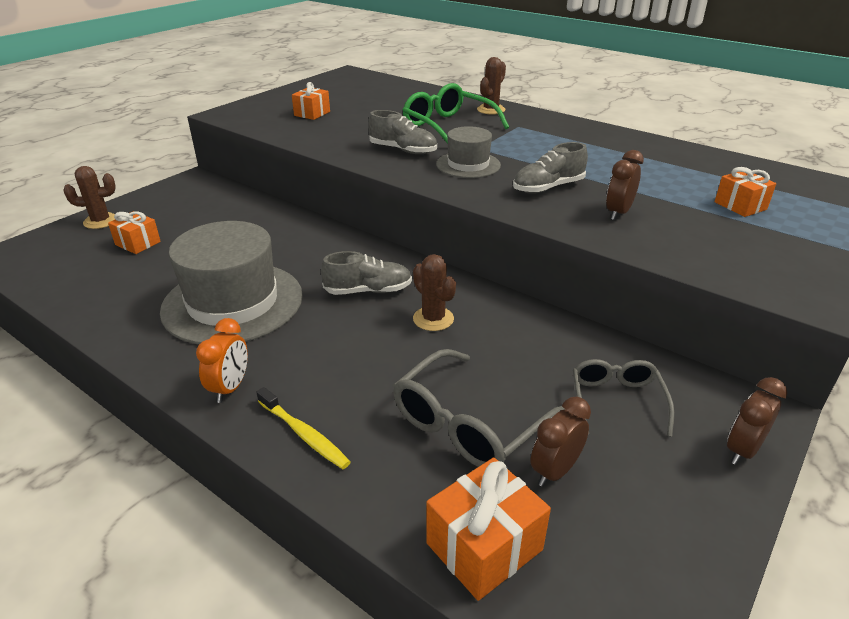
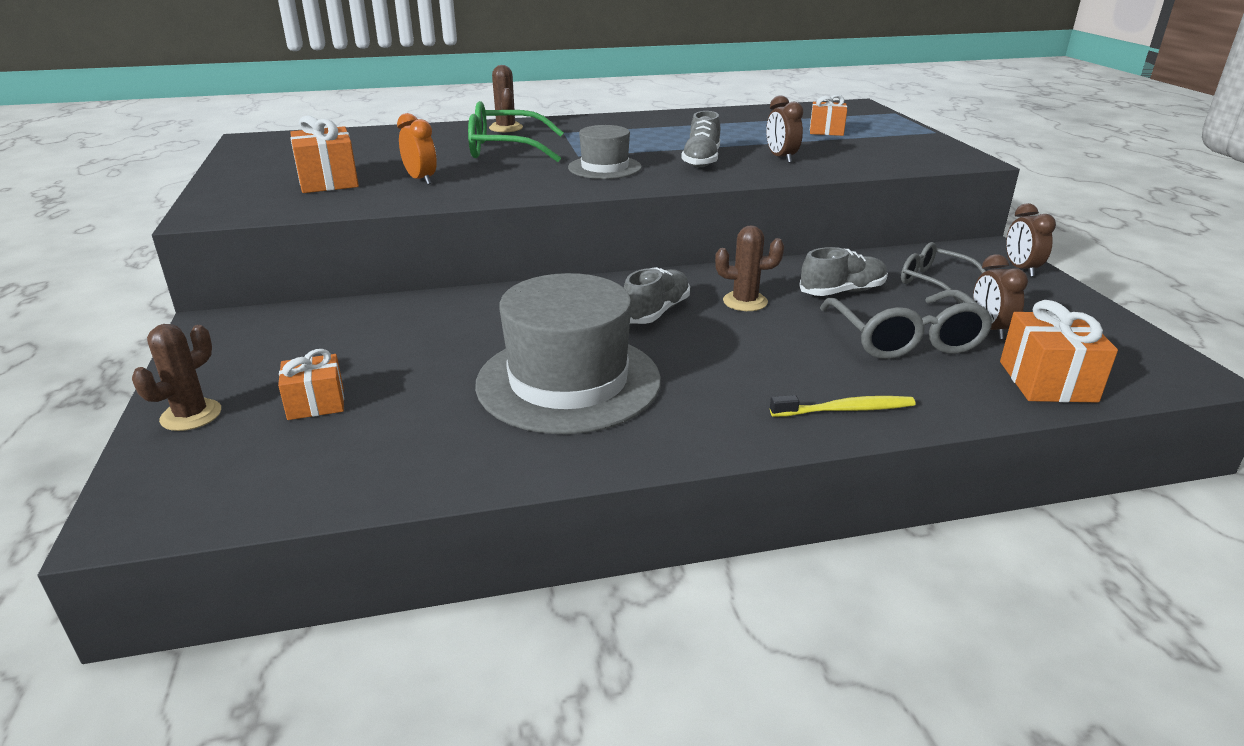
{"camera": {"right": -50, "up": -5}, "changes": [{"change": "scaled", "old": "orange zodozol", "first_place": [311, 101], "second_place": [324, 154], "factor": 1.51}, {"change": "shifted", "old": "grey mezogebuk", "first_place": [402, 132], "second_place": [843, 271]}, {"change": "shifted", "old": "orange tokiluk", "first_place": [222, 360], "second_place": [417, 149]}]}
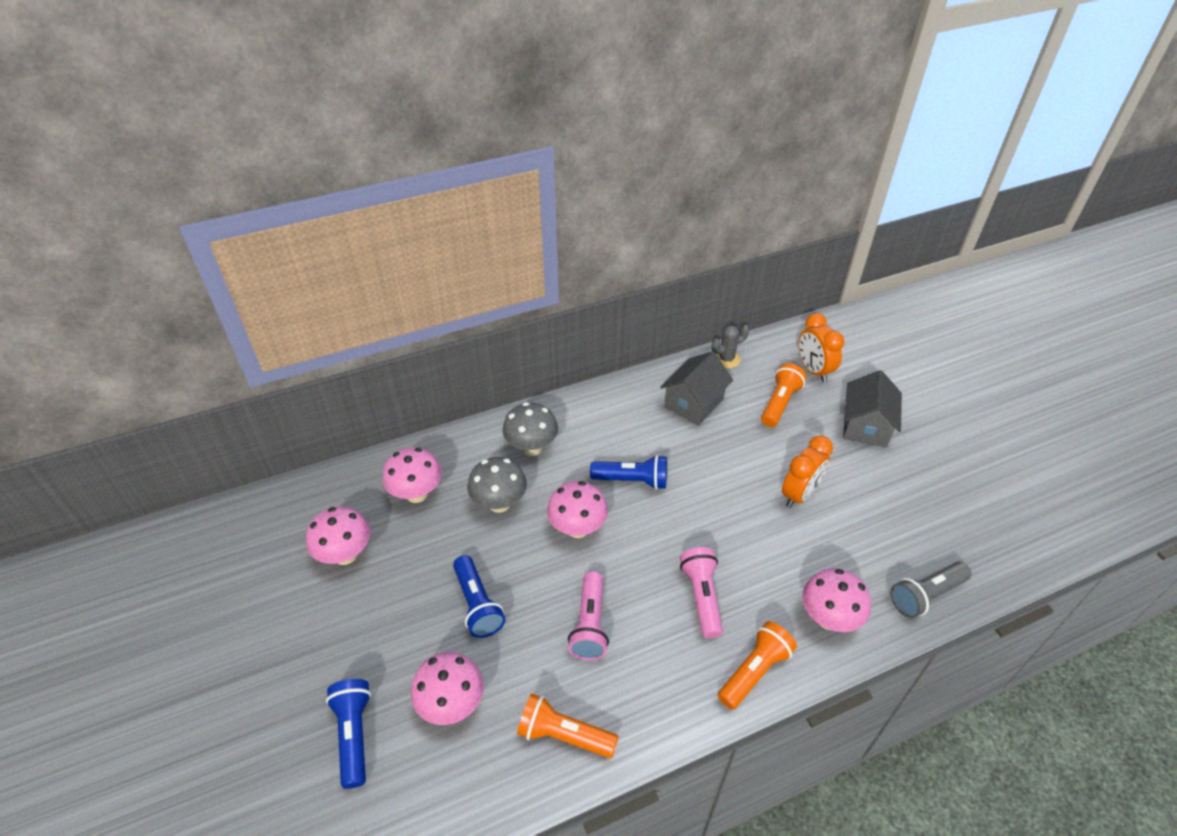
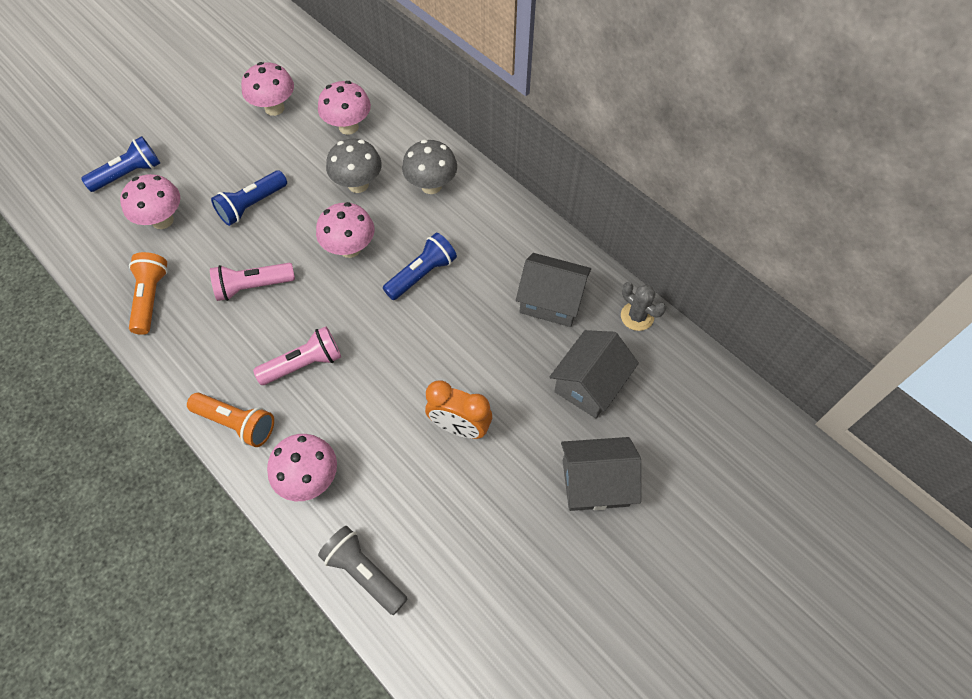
{"camera": {"right": 70, "up": 15}, "changes": [{"change": "gone", "old": "orange tokiluk", "first_place": [821, 347]}, {"change": "swapped", "old": "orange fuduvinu", "new": "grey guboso", "first_place": [784, 395], "second_place": [594, 374]}, {"change": "rotated", "old": "blue fuduvinu", "first_place": [628, 472], "second_place": [420, 266], "degrees": -120}]}
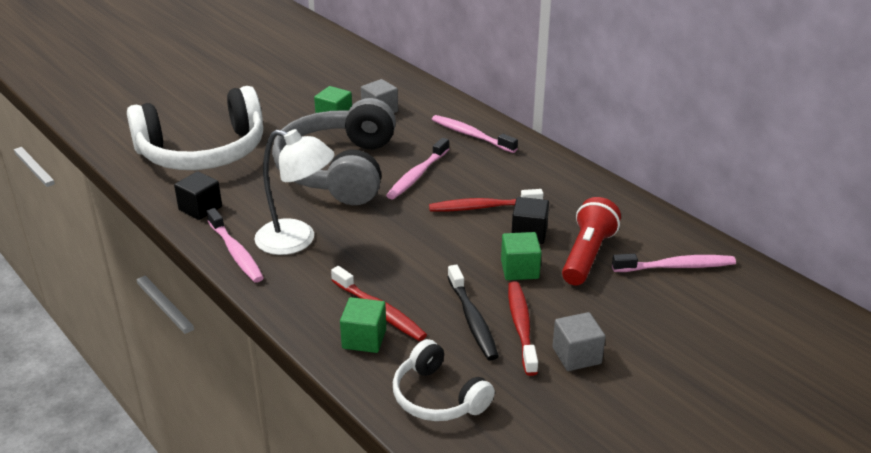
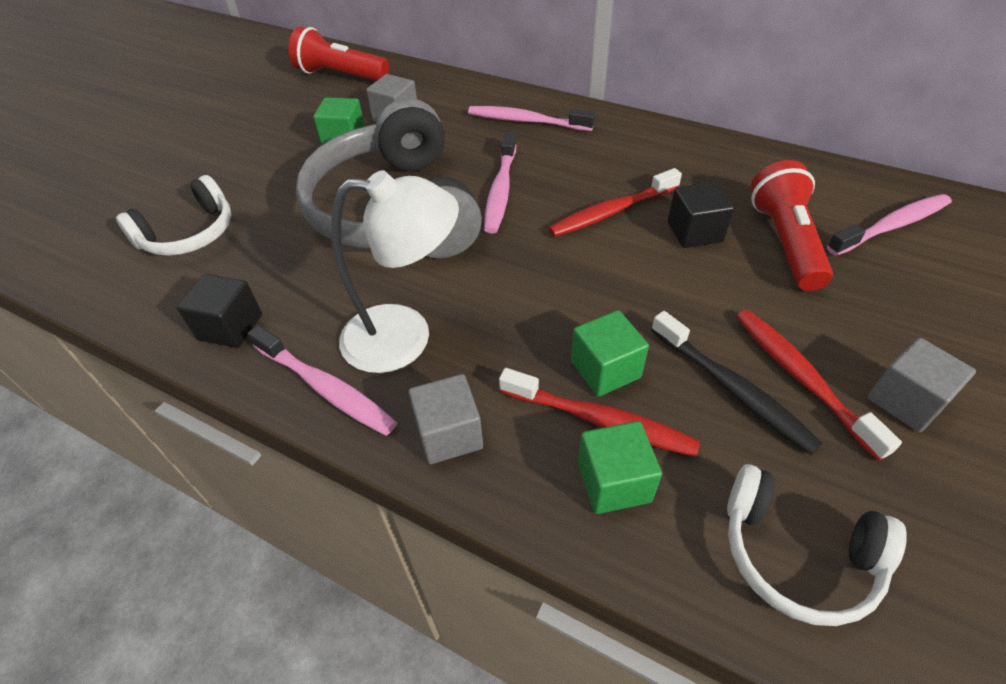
{"camera": {"right": -20, "up": 15}, "changes": [{"change": "scaled", "old": "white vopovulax", "first_place": [195, 128], "second_place": [173, 215], "factor": 0.52}, {"change": "shifted", "old": "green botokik", "first_place": [521, 256], "second_place": [610, 353]}, {"change": "new", "new": "red fuduvinu", "second_place": [339, 54]}, {"change": "new", "new": "grey botokik", "second_place": [446, 419]}]}
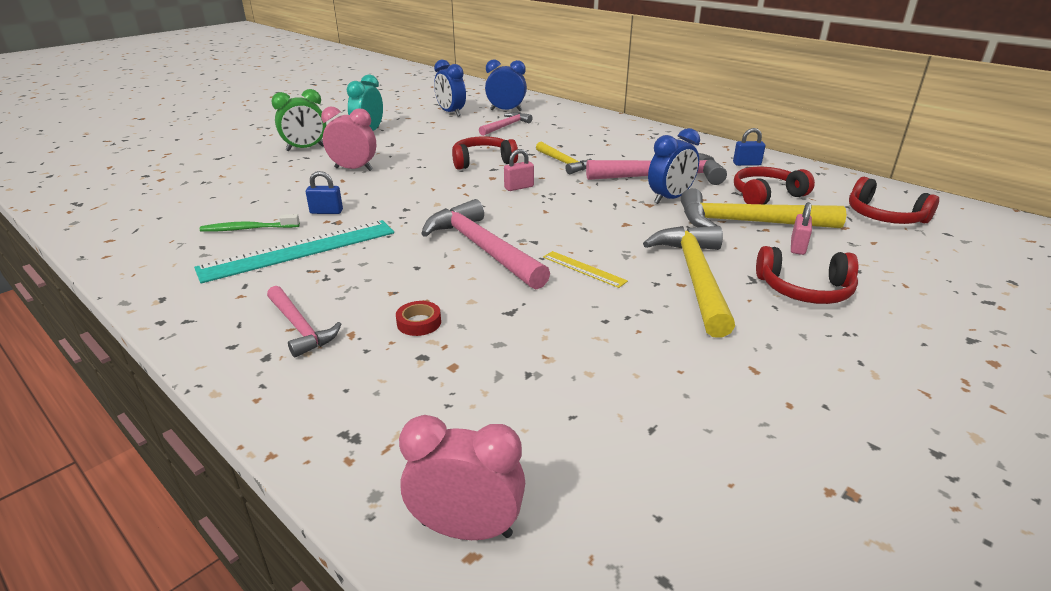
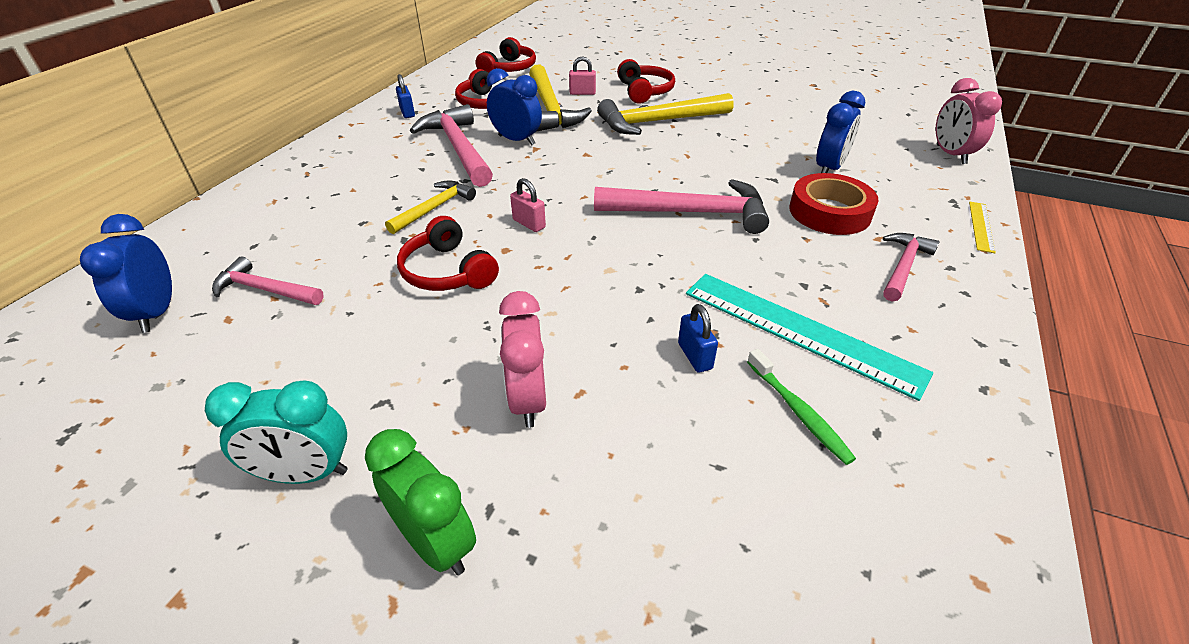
{"camera": {"right": -110, "up": 10}, "changes": [{"change": "shifted", "old": "blue tokiluk", "first_place": [450, 88], "second_place": [840, 132]}, {"change": "rotated", "old": "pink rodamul", "first_place": [485, 244], "second_place": [681, 206], "degrees": -120}, {"change": "shifted", "old": "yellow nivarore", "first_place": [585, 269], "second_place": [982, 227]}, {"change": "scaled", "old": "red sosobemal", "first_place": [418, 318], "second_place": [834, 204], "factor": 2.14}]}
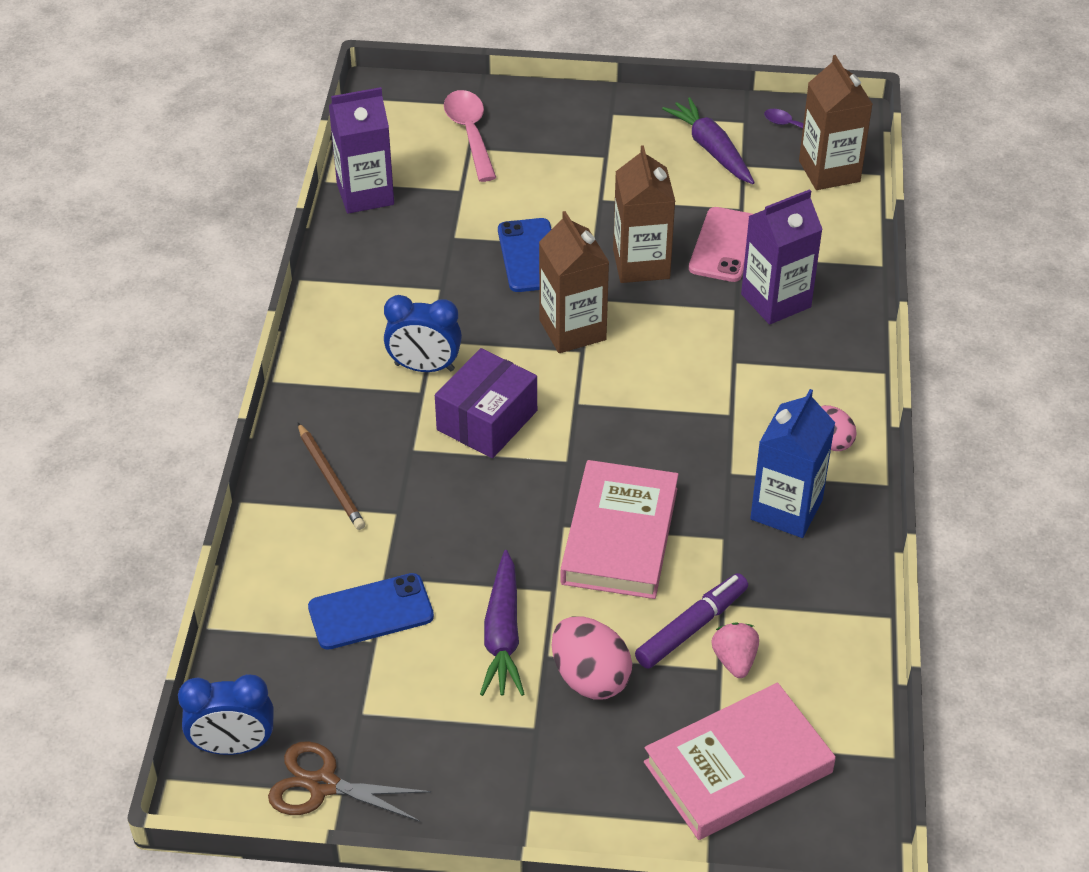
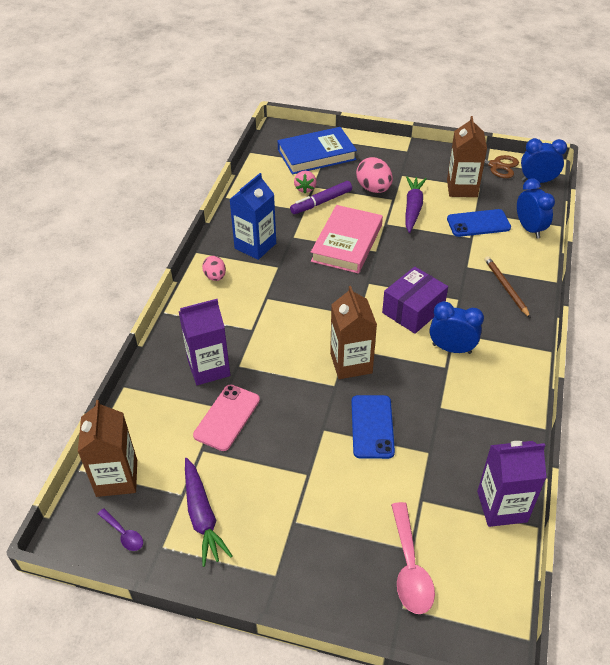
{"camera": {"right": -170, "up": 0}, "changes": [{"change": "shifted", "old": "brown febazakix", "first_place": [644, 214], "second_place": [467, 156]}, {"change": "repainted", "old": "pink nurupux", "new": "blue nurupux", "first_place": [740, 761], "second_place": [317, 151]}, {"change": "new", "new": "blue tokiluk", "second_place": [536, 209]}]}
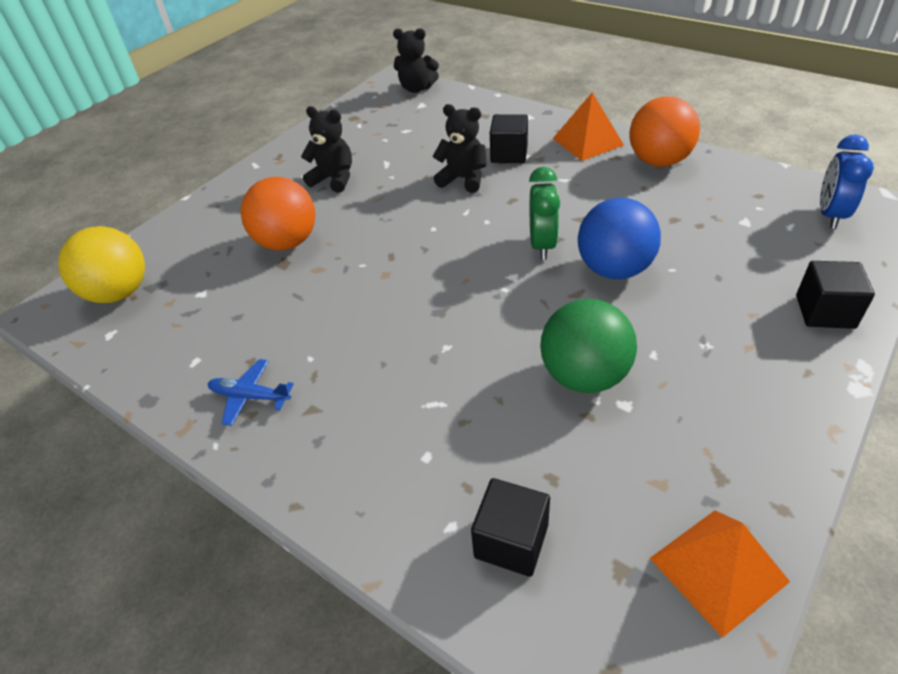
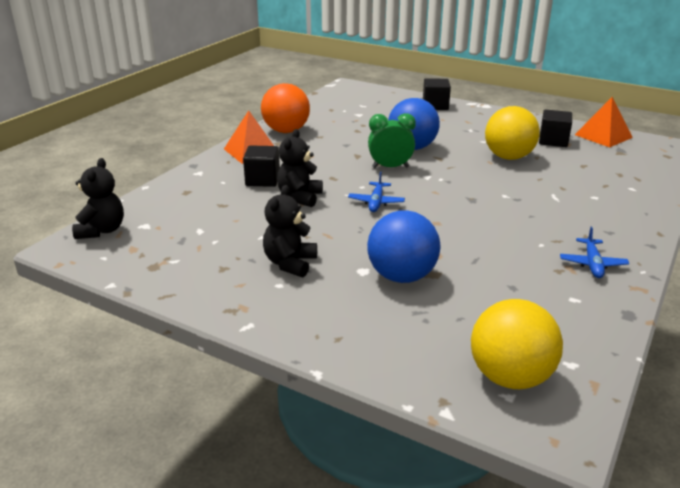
{"camera": {"right": -100, "up": -15}, "changes": [{"change": "gone", "old": "blue tokiluk", "first_place": [847, 181]}, {"change": "repainted", "old": "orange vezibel", "new": "blue vezibel", "first_place": [278, 213], "second_place": [403, 246]}, {"change": "repainted", "old": "green vezibel", "new": "yellow vezibel", "first_place": [588, 346], "second_place": [512, 133]}, {"change": "shifted", "old": "black botokik", "first_place": [510, 527], "second_place": [555, 128]}, {"change": "new", "new": "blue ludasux", "second_place": [376, 191]}]}
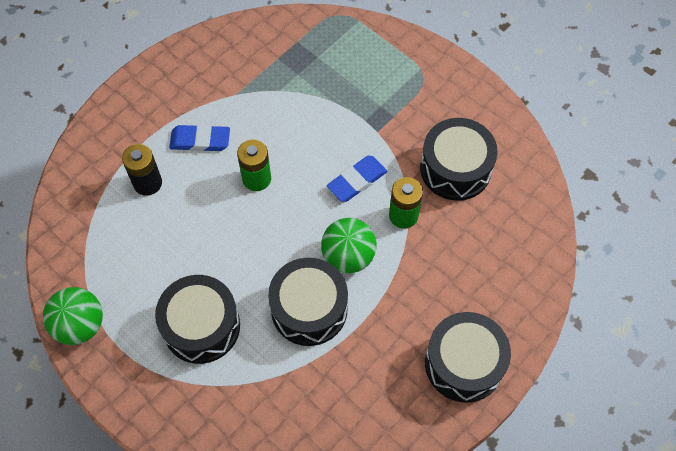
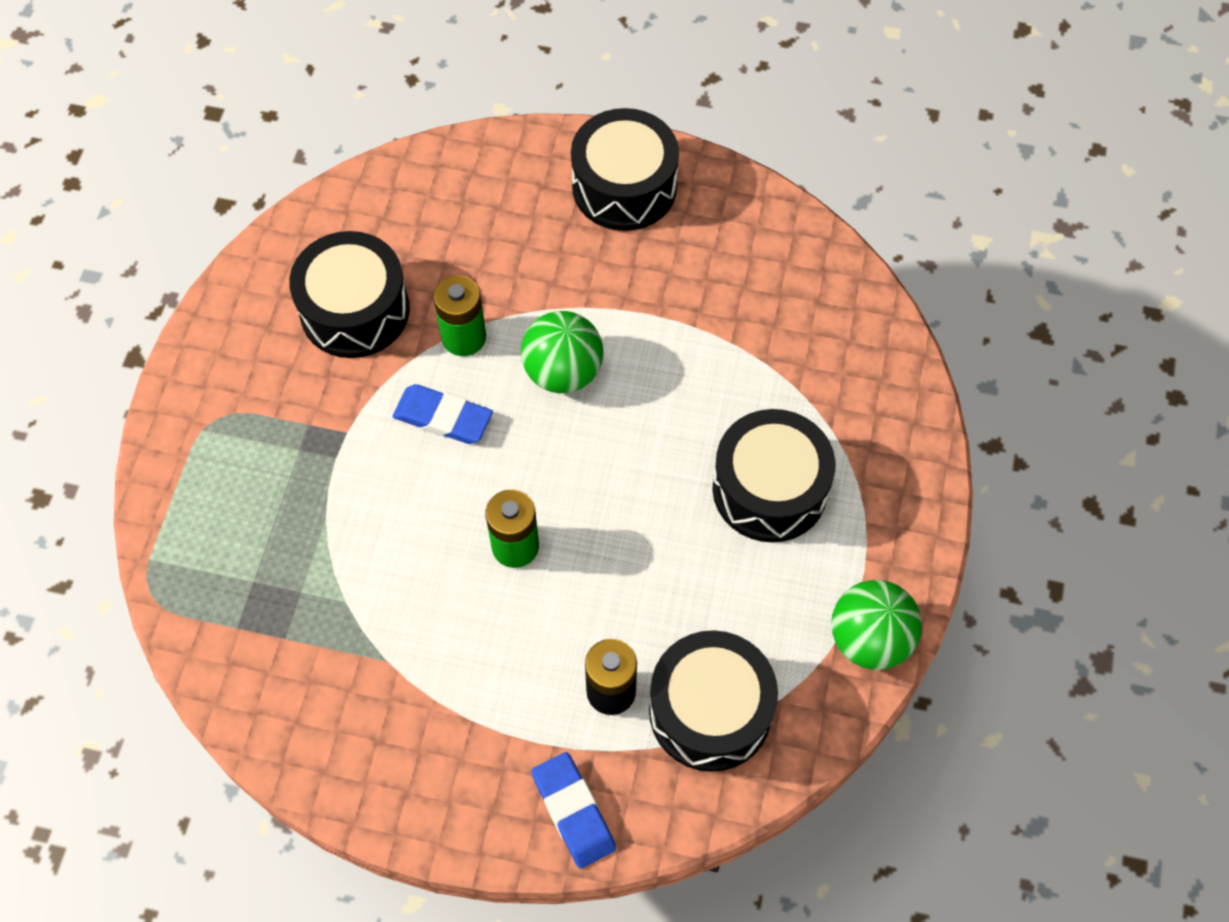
{"camera": {"right": -120, "up": 0}, "changes": [{"change": "shifted", "old": "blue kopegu", "first_place": [199, 138], "second_place": [573, 810]}, {"change": "shifted", "old": "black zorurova", "first_place": [308, 302], "second_place": [713, 701]}]}
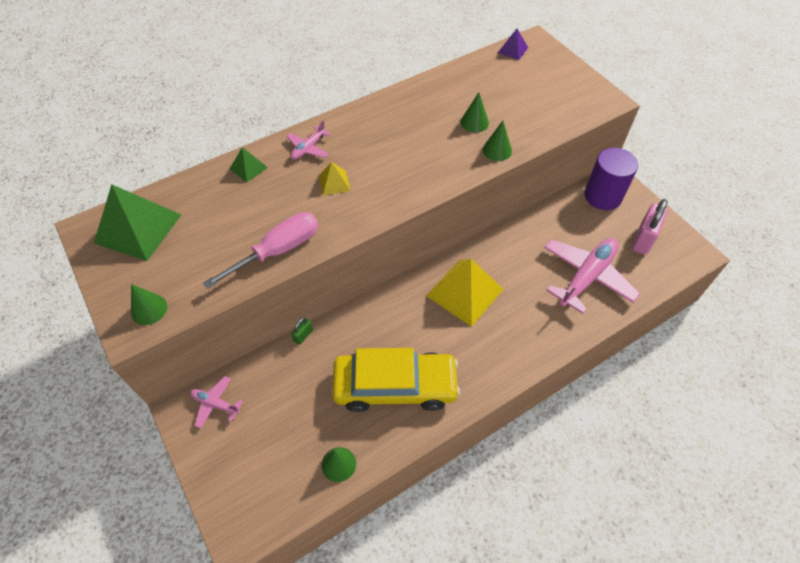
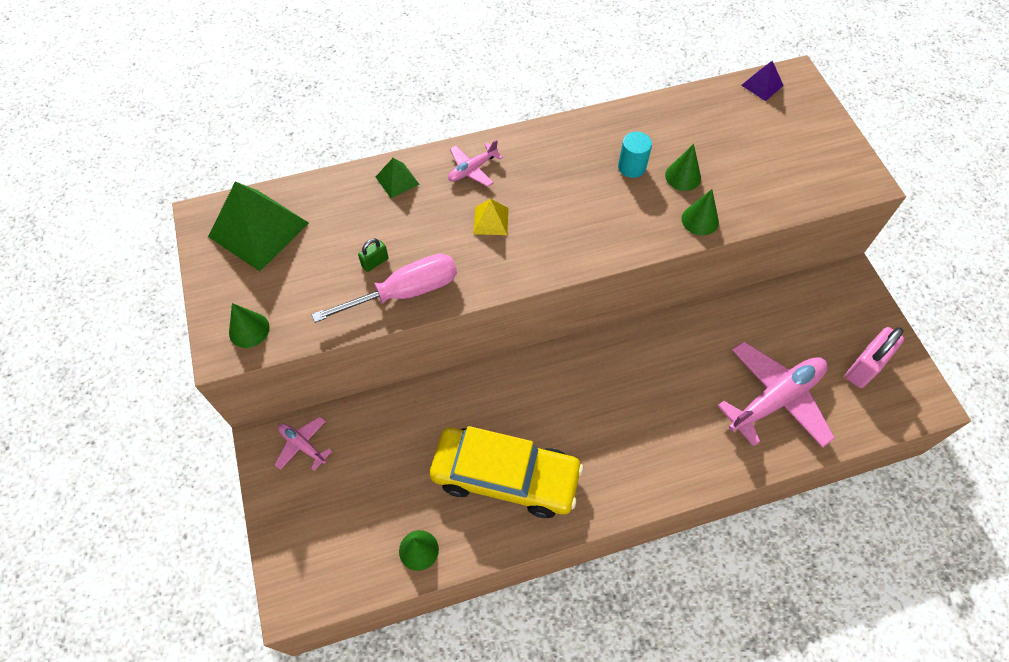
{"camera": {"right": 15, "up": 5}, "changes": [{"change": "gone", "old": "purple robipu", "first_place": [611, 179]}, {"change": "gone", "old": "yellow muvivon", "first_place": [464, 293]}, {"change": "shifted", "old": "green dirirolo", "first_place": [302, 331], "second_place": [373, 255]}, {"change": "new", "new": "turquoise robipu", "second_place": [635, 155]}]}
